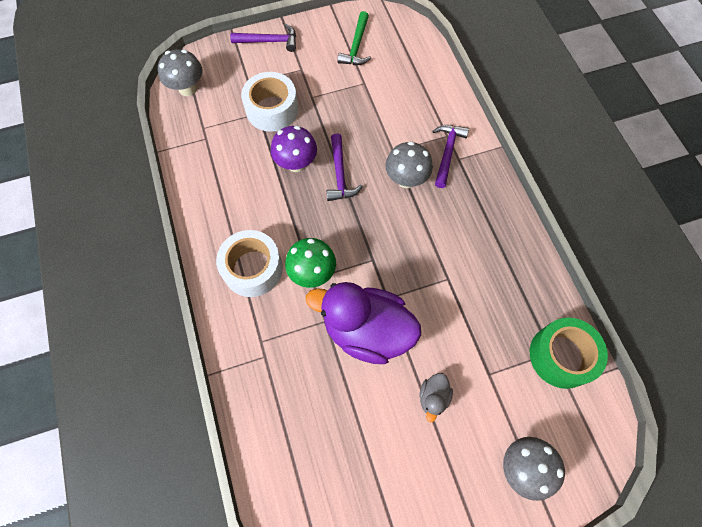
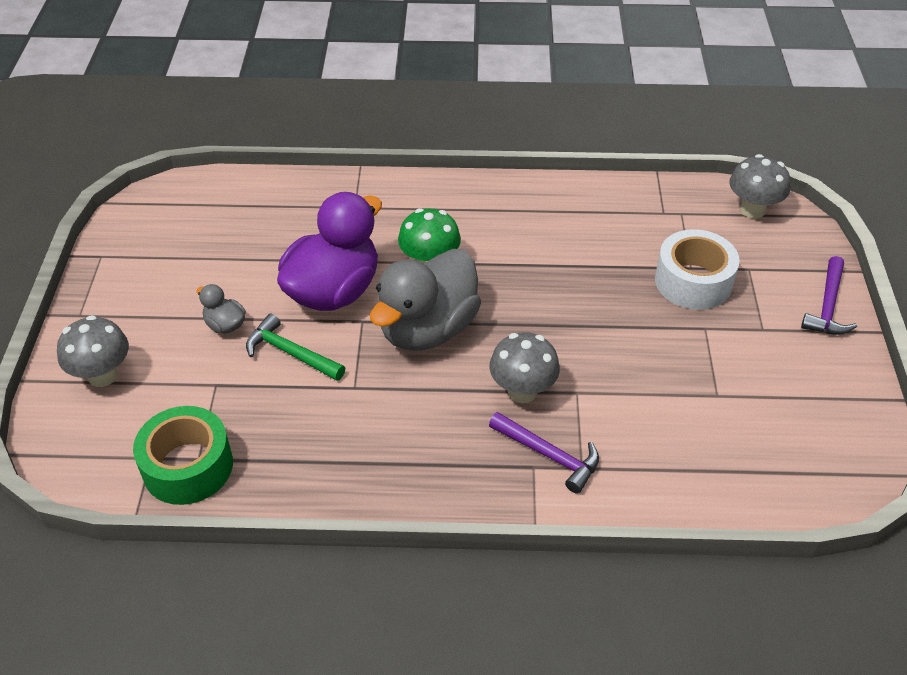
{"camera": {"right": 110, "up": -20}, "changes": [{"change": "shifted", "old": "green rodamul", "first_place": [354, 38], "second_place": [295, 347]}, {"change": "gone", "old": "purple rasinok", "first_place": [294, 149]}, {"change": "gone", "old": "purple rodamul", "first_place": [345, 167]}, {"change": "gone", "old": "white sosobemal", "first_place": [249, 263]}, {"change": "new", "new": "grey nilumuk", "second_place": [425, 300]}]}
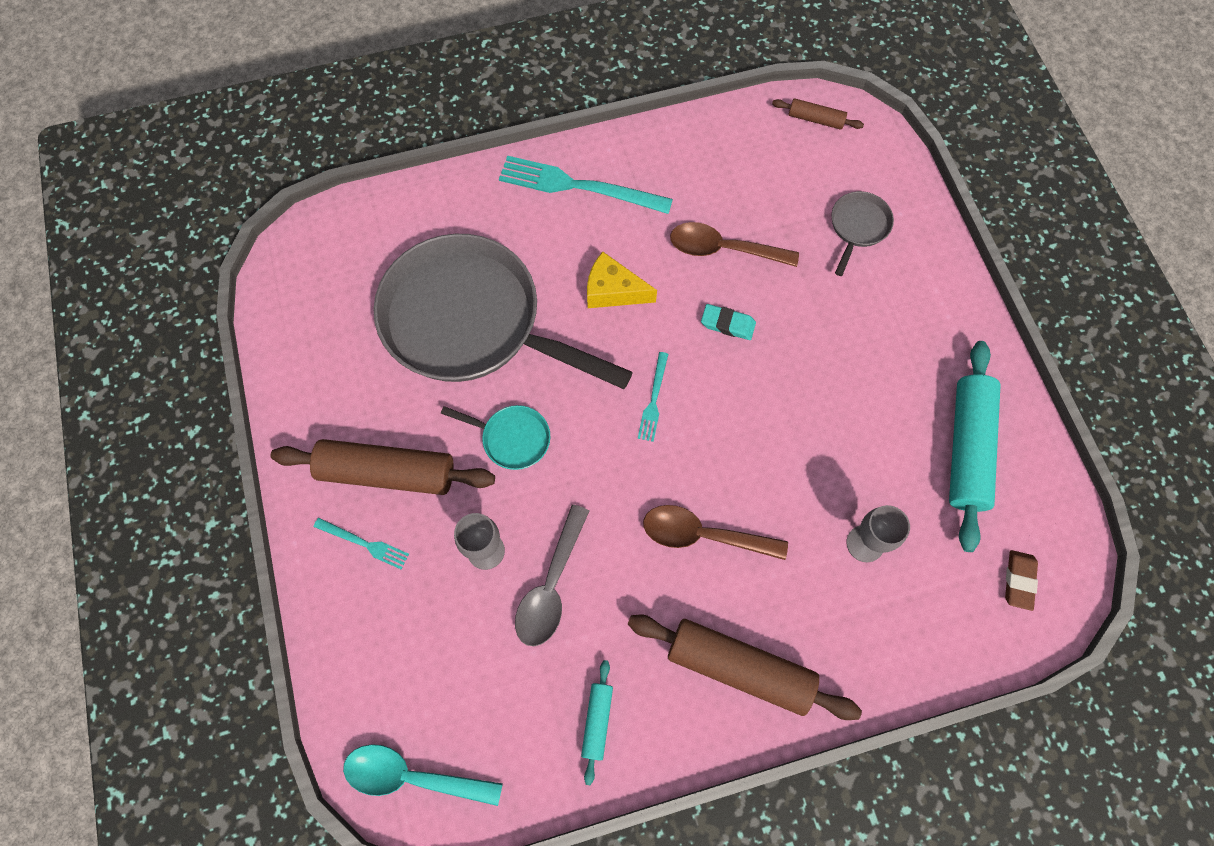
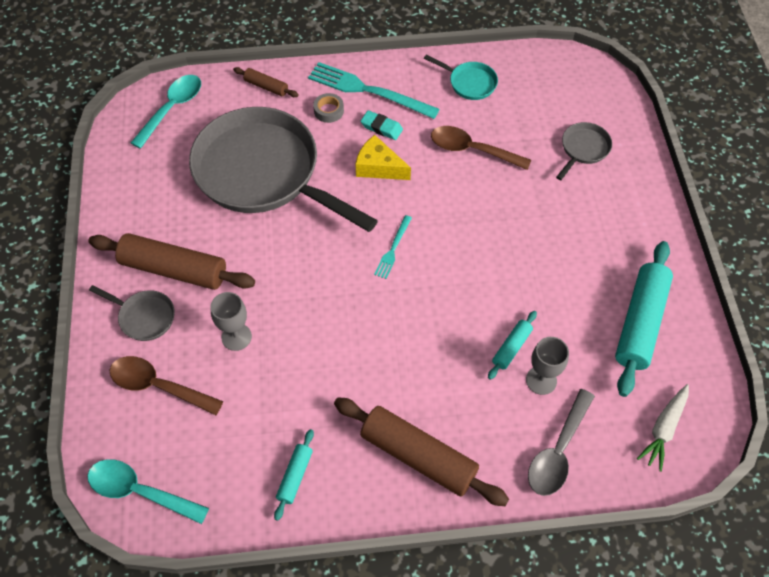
{"camera": {"right": 10, "up": -10}, "changes": [{"change": "shifted", "old": "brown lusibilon", "first_place": [818, 114], "second_place": [266, 82]}, {"change": "shifted", "old": "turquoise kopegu", "first_place": [728, 322], "second_place": [382, 125]}, {"change": "shifted", "old": "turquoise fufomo", "first_place": [495, 437], "second_place": [461, 77]}, {"change": "shifted", "old": "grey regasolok", "first_place": [552, 575], "second_place": [561, 442]}, {"change": "shifted", "old": "brown regasolok", "first_place": [715, 532], "second_place": [166, 385]}, {"change": "swapped", "old": "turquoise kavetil", "new": "grey fufomo", "first_place": [361, 543], "second_place": [132, 313]}, {"change": "swapped", "old": "brown kopegu", "new": "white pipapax", "first_place": [1021, 580], "second_place": [663, 428]}, {"change": "new", "new": "turquoise regasolok", "second_place": [166, 112]}, {"change": "new", "new": "grey sosobemal", "second_place": [328, 108]}, {"change": "new", "new": "turquoise lusibilon", "second_place": [512, 345]}]}
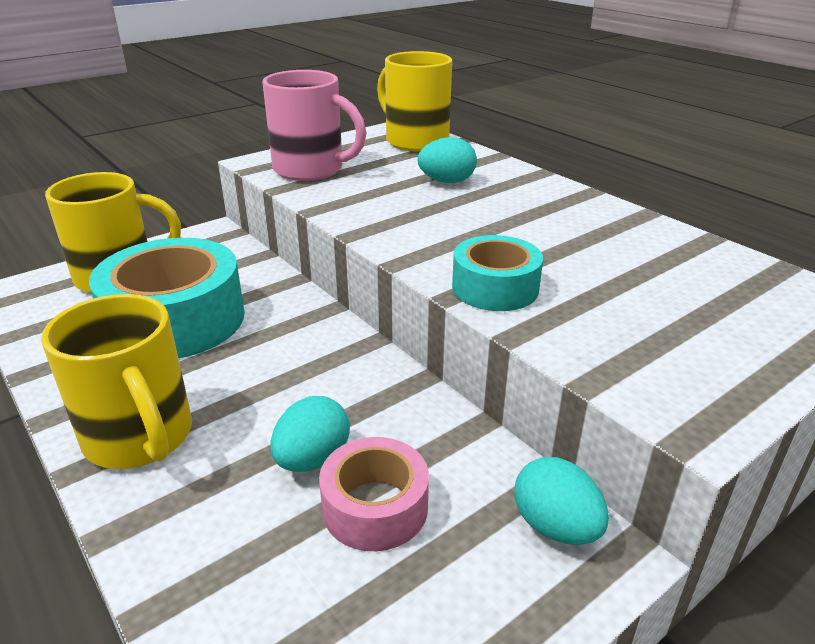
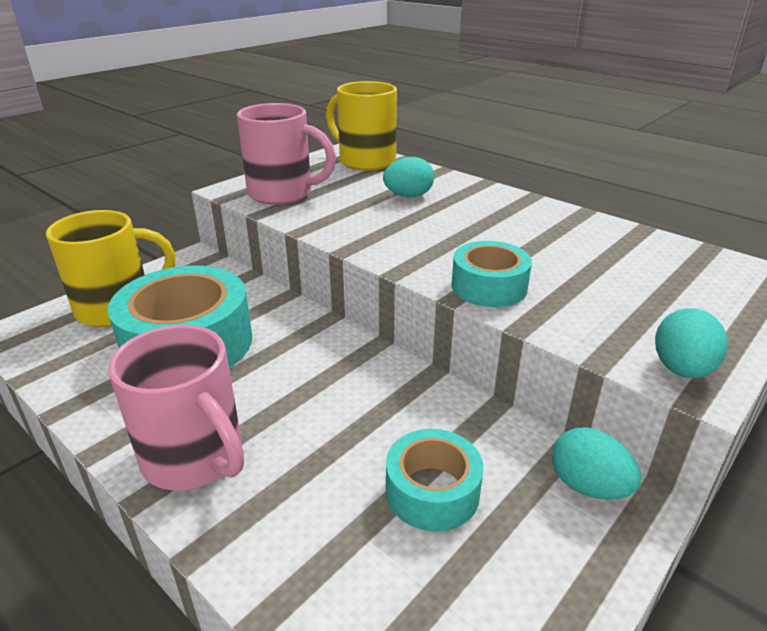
{"camera": {"right": -10, "up": 0}, "changes": [{"change": "repainted", "old": "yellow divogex", "new": "pink divogex", "first_place": [116, 381], "second_place": [176, 407]}, {"change": "shifted", "old": "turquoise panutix", "first_place": [310, 434], "second_place": [691, 343]}, {"change": "repainted", "old": "pink sosobemal", "new": "turquoise sosobemal", "first_place": [374, 494], "second_place": [435, 480]}]}
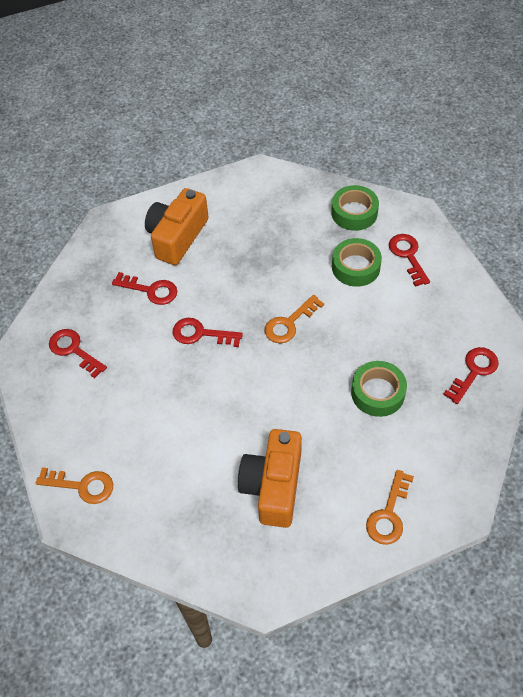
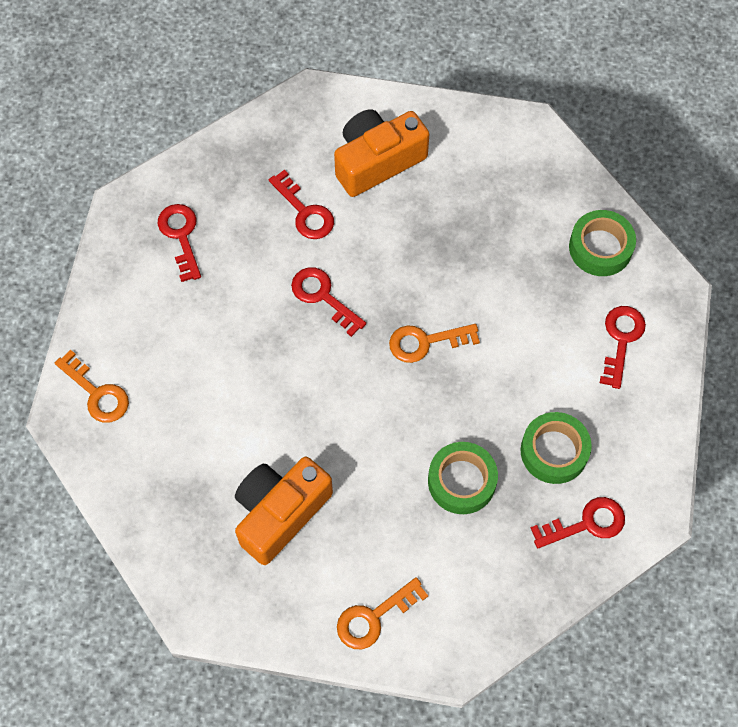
{"camera": {"right": 30, "up": 10}, "changes": [{"change": "shifted", "old": "green sosobemal", "first_place": [357, 262], "second_place": [556, 448]}]}
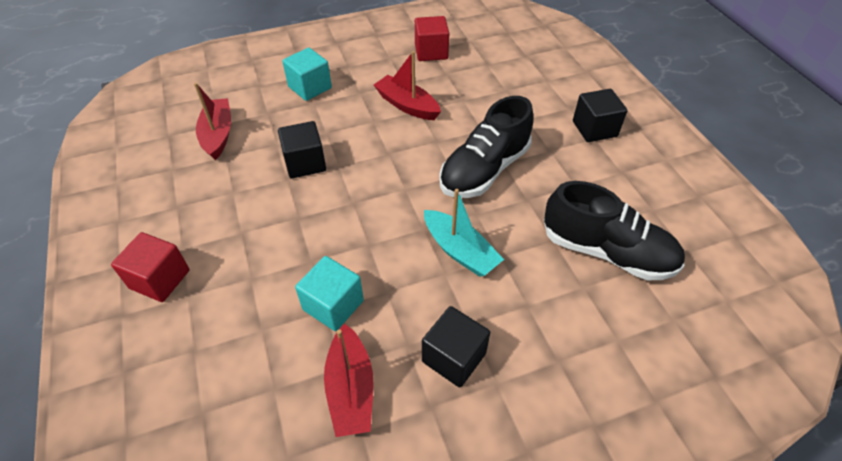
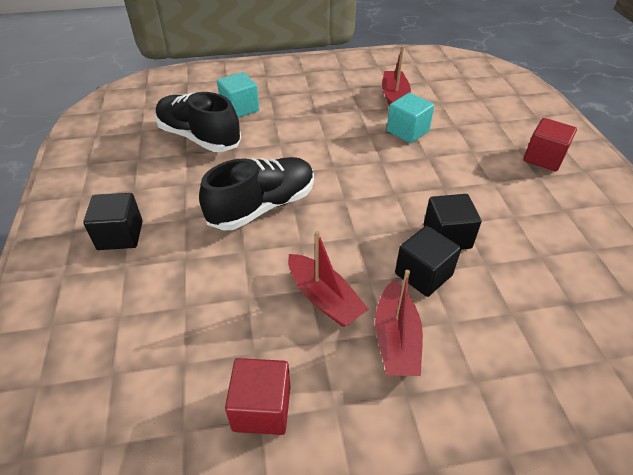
{"camera": {"right": -170, "up": -5}, "changes": [{"change": "shifted", "old": "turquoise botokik", "first_place": [307, 74], "second_place": [238, 95]}, {"change": "shifted", "old": "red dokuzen", "first_place": [212, 121], "second_place": [399, 323]}, {"change": "gone", "old": "turquoise dokuzen", "first_place": [464, 233]}, {"change": "shifted", "old": "black botokik", "first_place": [456, 347], "second_place": [428, 261]}]}
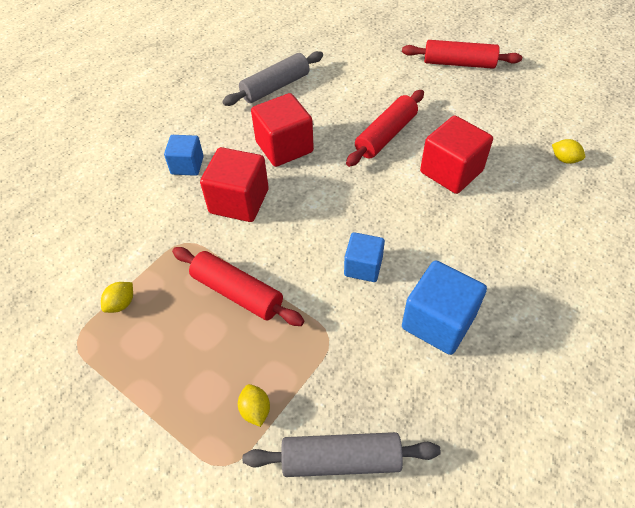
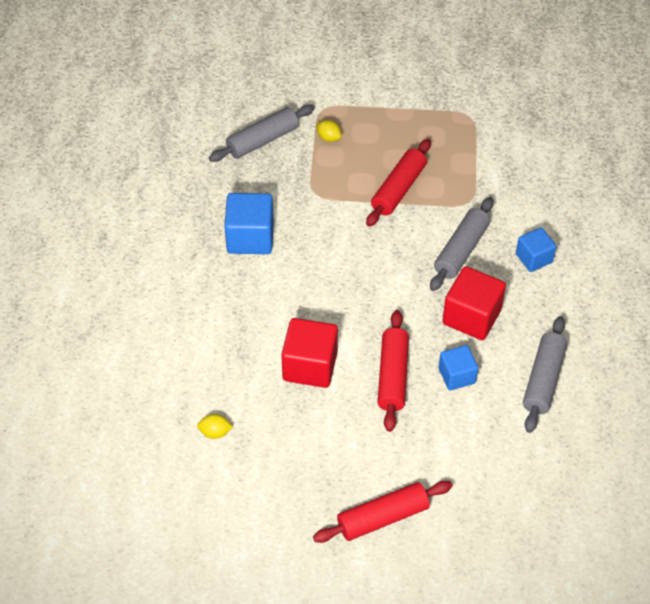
{"camera": {"right": 145, "up": 0}, "changes": [{"change": "swapped", "old": "red botokik", "new": "grey lusibilon", "first_place": [234, 184], "second_place": [462, 244]}, {"change": "shifted", "old": "blue botokik", "first_place": [364, 257], "second_place": [458, 368]}, {"change": "rotated", "old": "red lusibilon", "first_place": [238, 286], "second_place": [398, 183], "degrees": -60}, {"change": "gone", "old": "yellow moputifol", "first_place": [117, 297]}]}
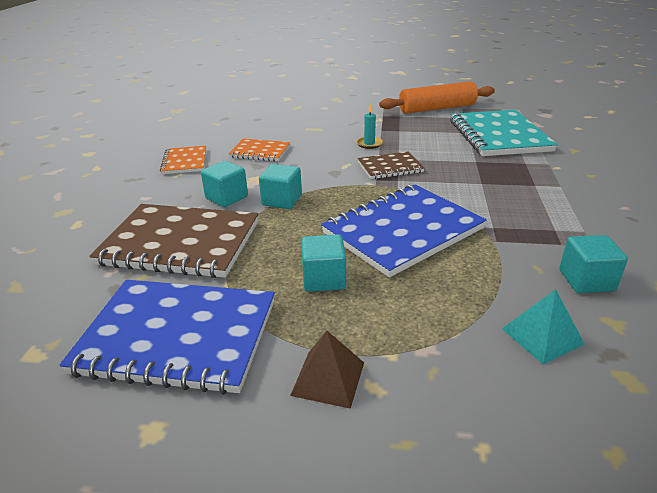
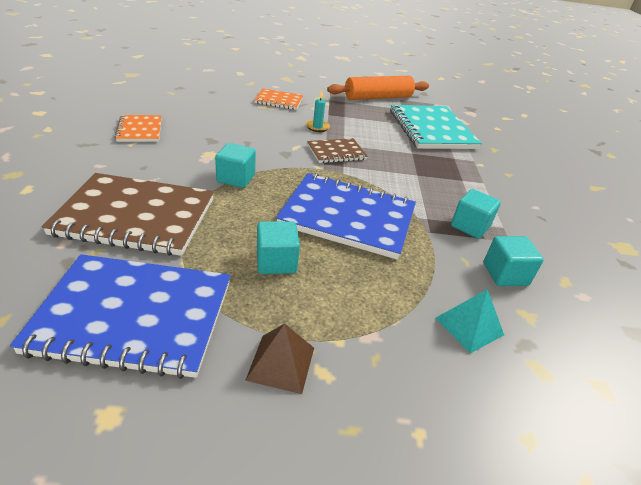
{"camera": {"right": -10, "up": 5}, "changes": [{"change": "shifted", "old": "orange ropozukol", "first_place": [259, 150], "second_place": [278, 99]}, {"change": "shifted", "old": "turquoise botokik", "first_place": [224, 184], "second_place": [476, 214]}, {"change": "rotated", "old": "blue ropozukol", "first_place": [404, 231], "second_place": [346, 216], "degrees": 60}]}
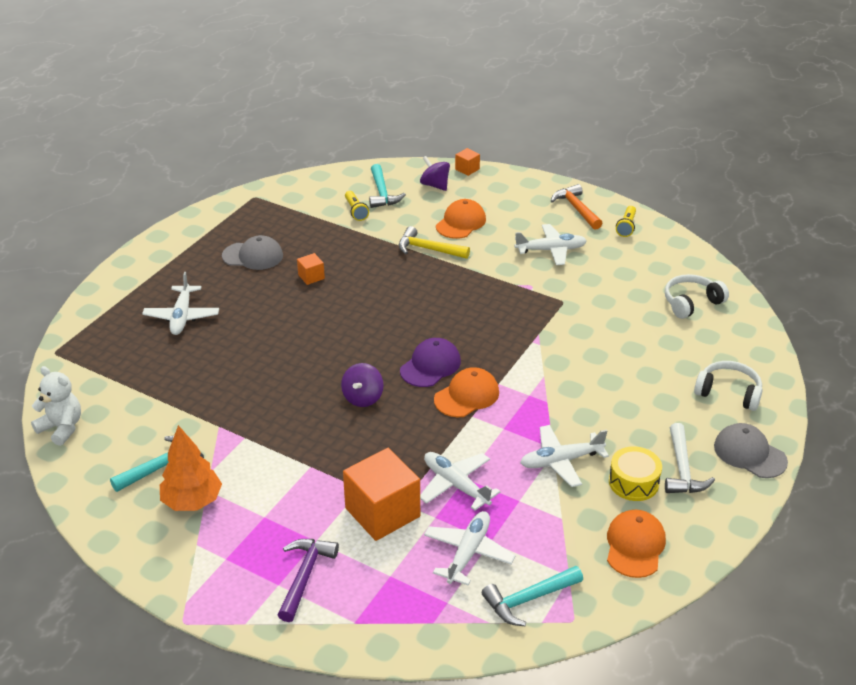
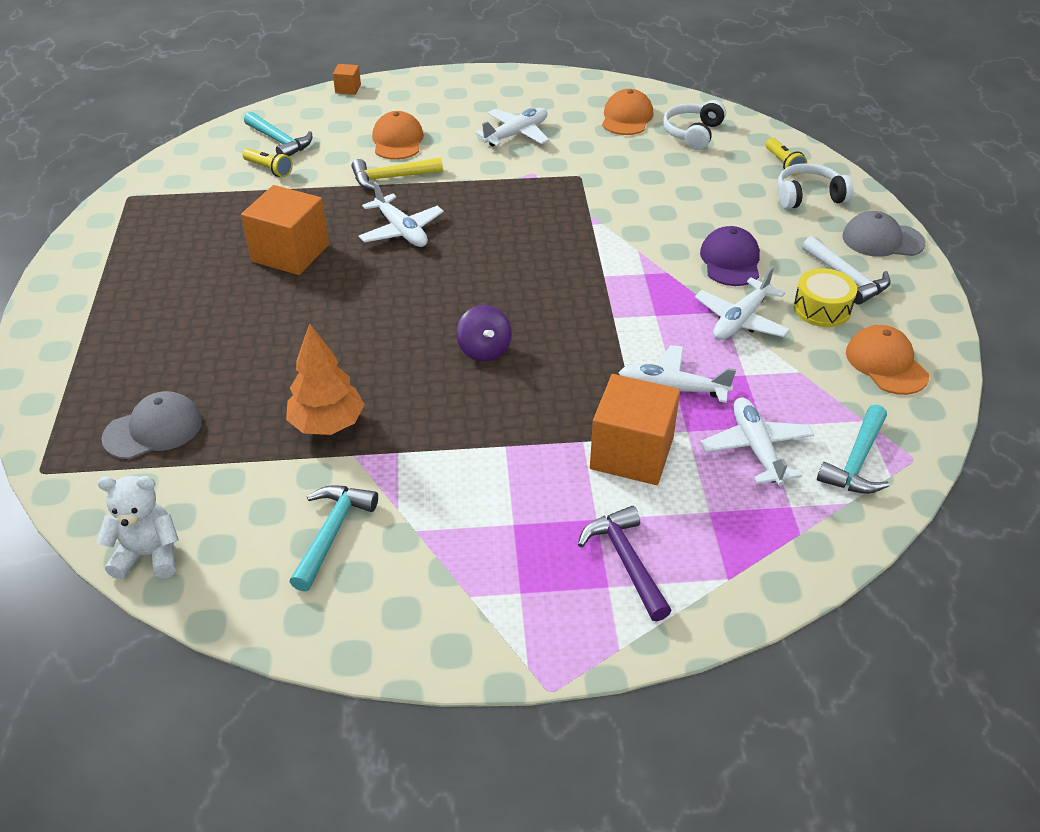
{"camera": {"right": -35, "up": 5}, "changes": [{"change": "gone", "old": "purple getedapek", "first_place": [435, 173]}, {"change": "gone", "old": "orange rodamul", "first_place": [576, 207]}, {"change": "shifted", "old": "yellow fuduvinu", "first_place": [626, 221], "second_place": [786, 157]}, {"change": "shifted", "old": "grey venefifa", "first_place": [252, 252], "second_place": [151, 425]}, {"change": "scaled", "old": "orange botokik", "first_place": [311, 269], "second_place": [285, 230], "factor": 2.18}, {"change": "shifted", "old": "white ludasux", "first_place": [180, 303], "second_place": [401, 214]}, {"change": "shifted", "old": "purple venefifa", "first_place": [430, 362], "second_place": [730, 256]}, {"change": "shifted", "old": "orange venefifa", "first_place": [466, 392], "second_place": [627, 112]}, {"change": "shifted", "old": "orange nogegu", "first_place": [191, 468], "second_place": [325, 379]}]}
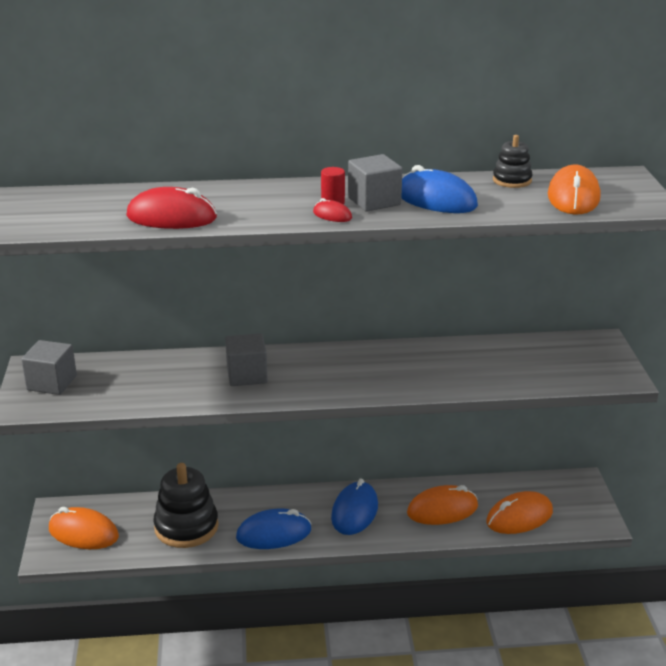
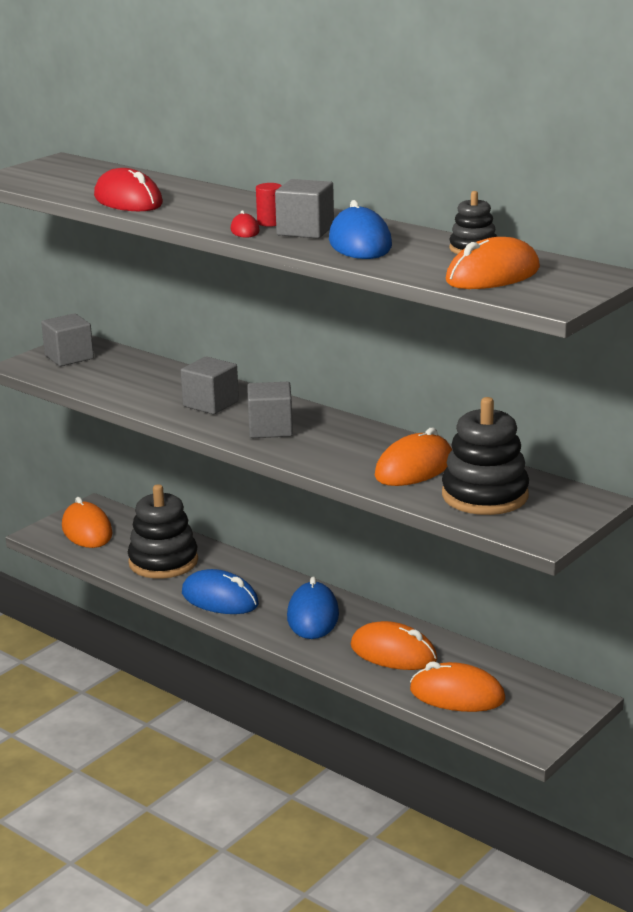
{"camera": {"right": 45, "up": -5}, "changes": [{"change": "rotated", "old": "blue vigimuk", "first_place": [354, 506], "second_place": [313, 607], "degrees": -60}, {"change": "new", "new": "grey botokik", "second_place": [270, 410]}, {"change": "new", "new": "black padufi", "second_place": [485, 456]}, {"change": "new", "new": "orange vigimuk", "second_place": [413, 457]}]}
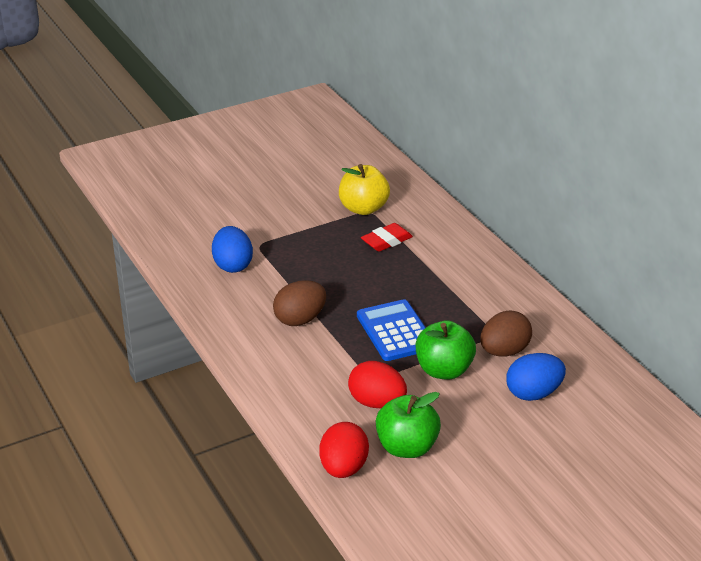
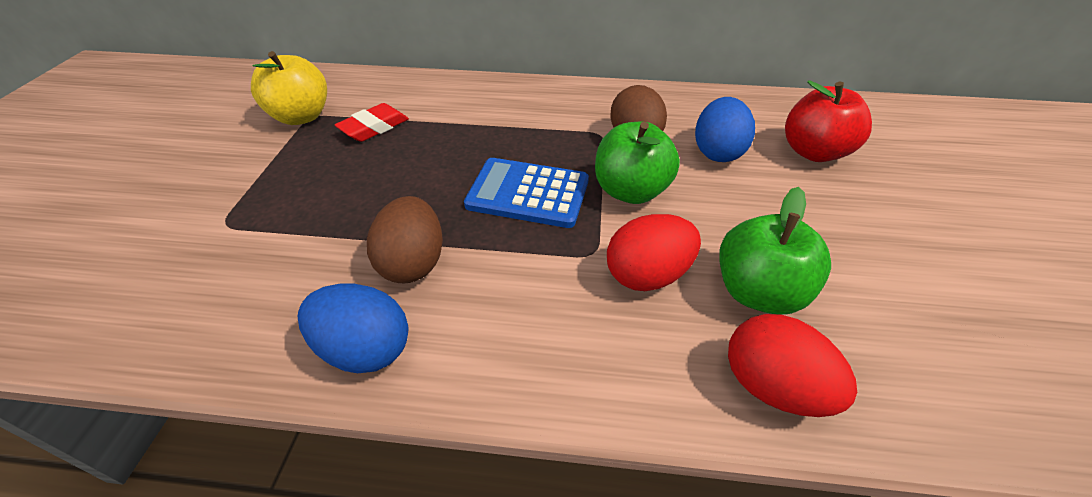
{"camera": {"right": -55, "up": 10}, "changes": [{"change": "rotated", "old": "red kopegu", "first_place": [387, 237], "second_place": [372, 122], "degrees": 45}, {"change": "shifted", "old": "blue panutix", "first_place": [232, 249], "second_place": [353, 328]}, {"change": "new", "new": "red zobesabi", "second_place": [828, 121]}]}
